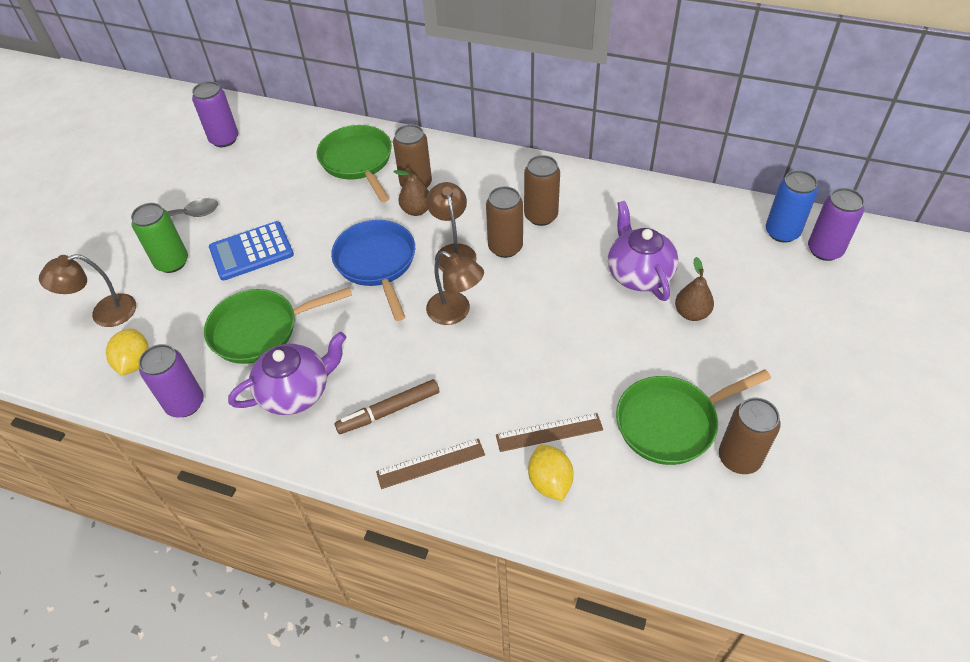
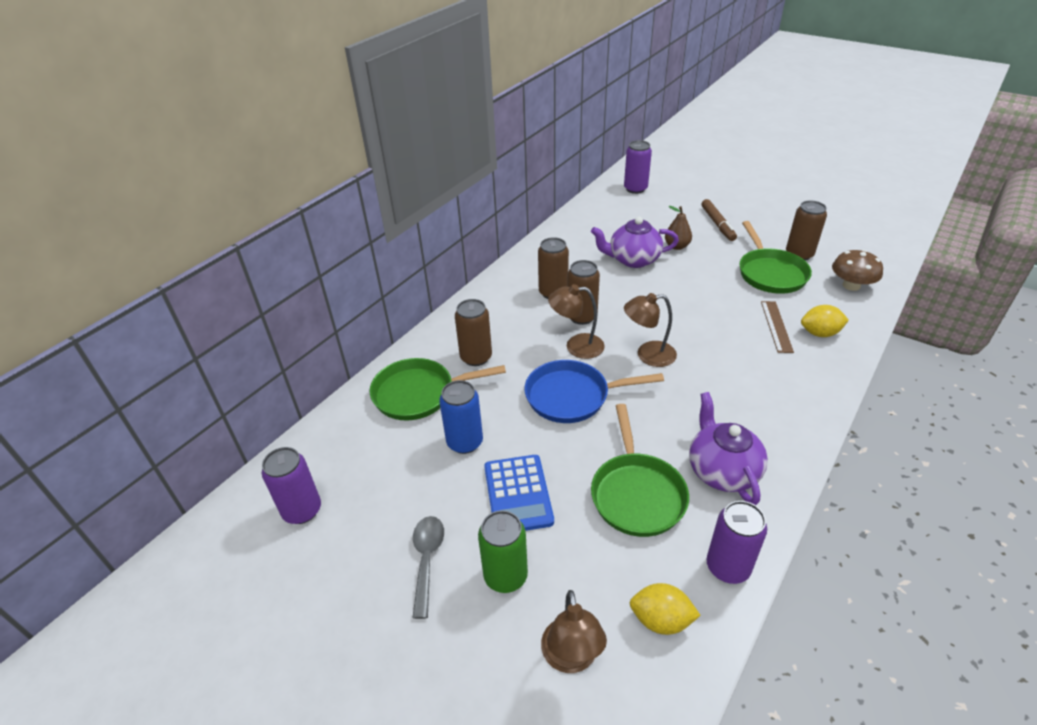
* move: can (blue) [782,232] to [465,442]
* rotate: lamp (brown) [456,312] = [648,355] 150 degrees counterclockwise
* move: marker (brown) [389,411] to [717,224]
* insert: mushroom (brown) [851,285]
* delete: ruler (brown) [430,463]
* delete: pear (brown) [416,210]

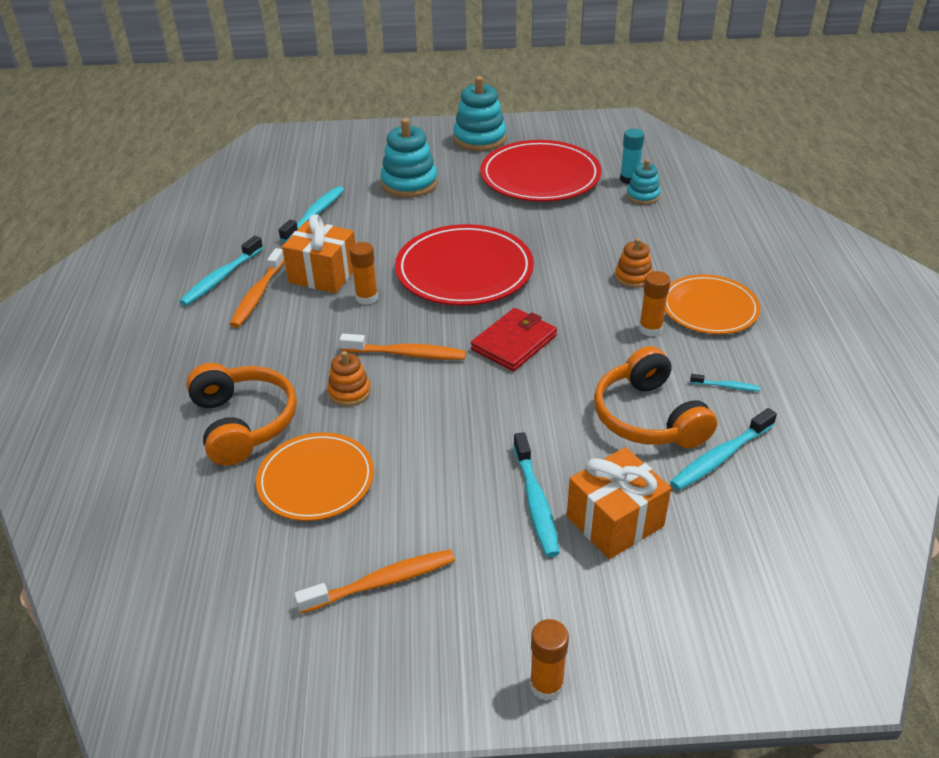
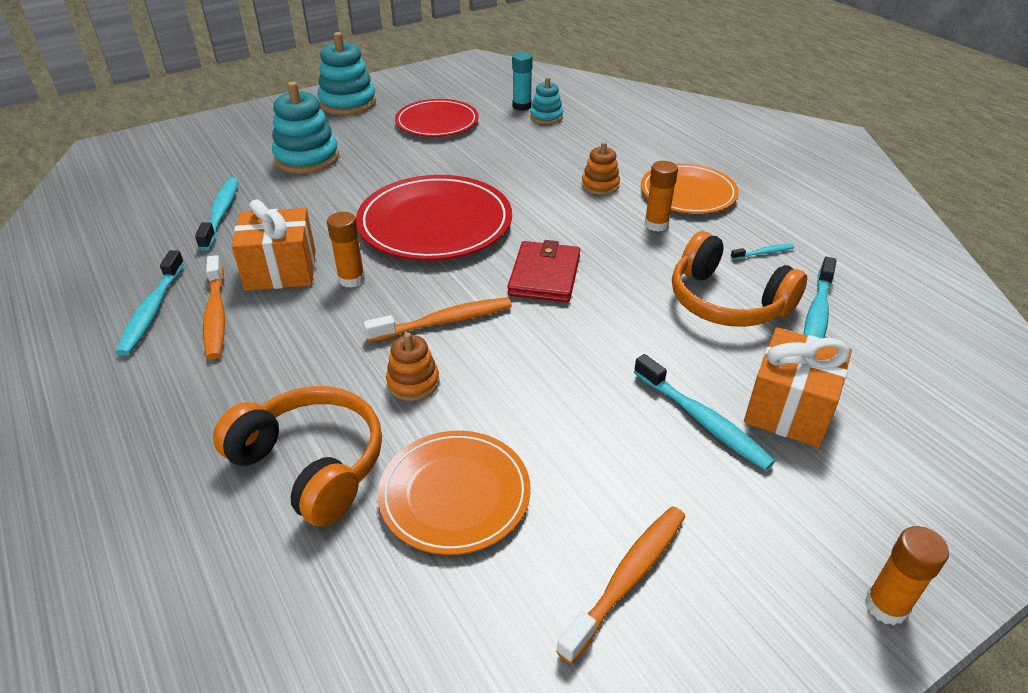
* resize: plate (red) [540,176] = [437,122] x0.66

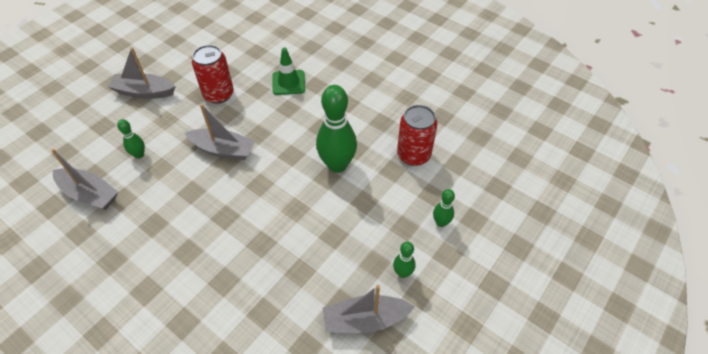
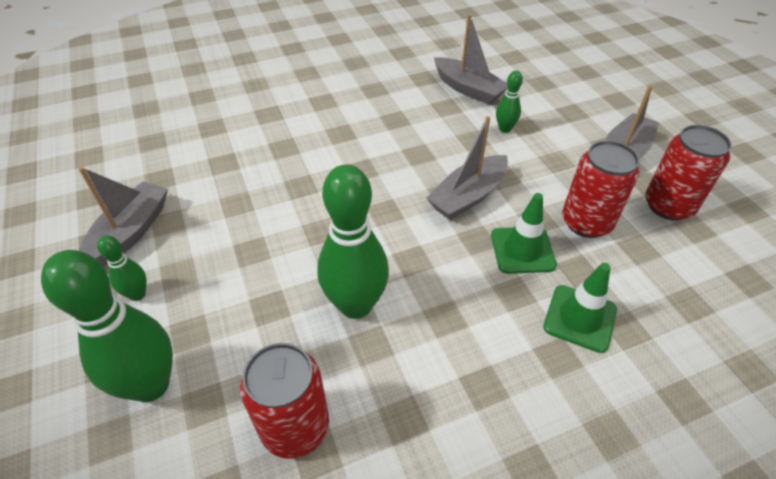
* resize: bowling pin (green) [441,222] = [151,385] x2.07
* rotate: boat (grey) [89,194] = [468,89] 105 degrees counterclockwise
* insert: traffic cone (green) [522,250]
* insert: can (red) [668,206]

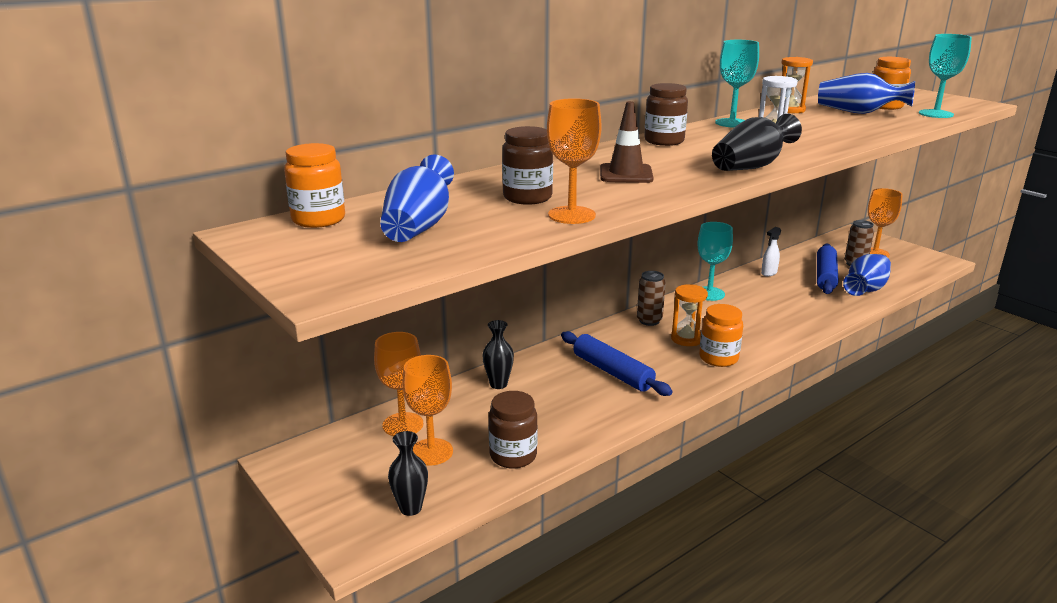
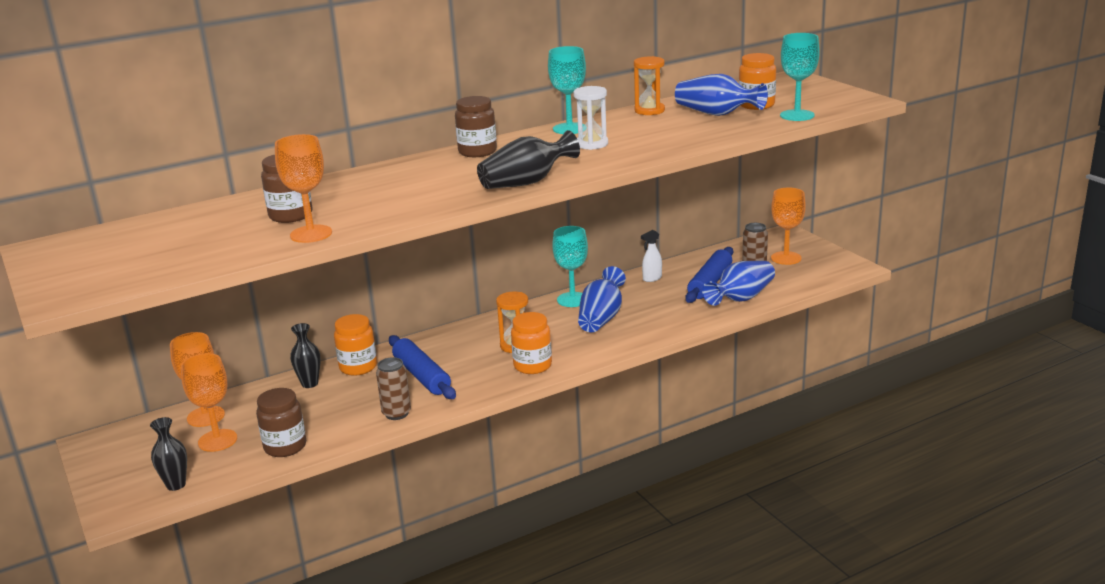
* move: jar (orange) [318,220] to [358,367]
* move: can (brown) [649,321] to [396,413]
* move: vase (blue) [418,227] to [601,318]
* delete: traffic cone (brown) [626,174]

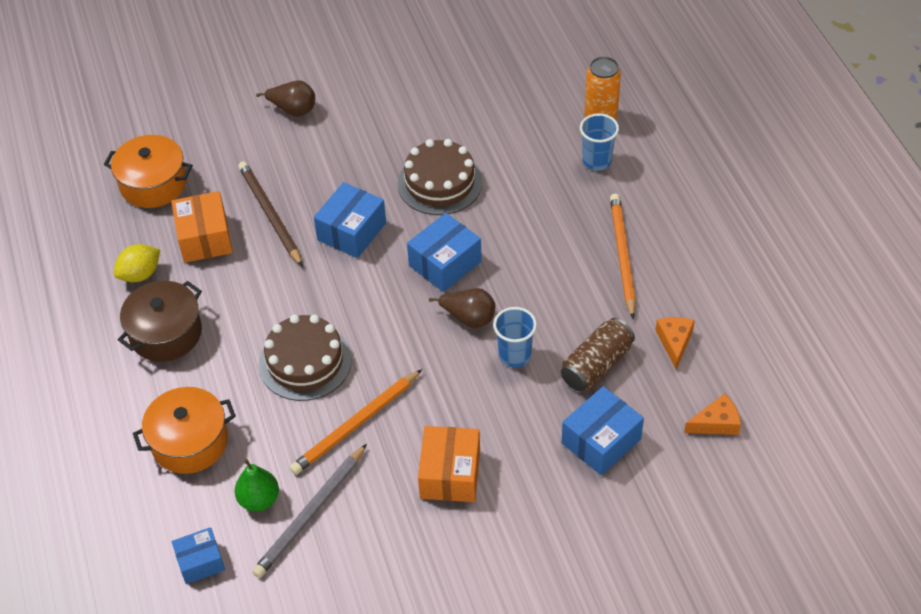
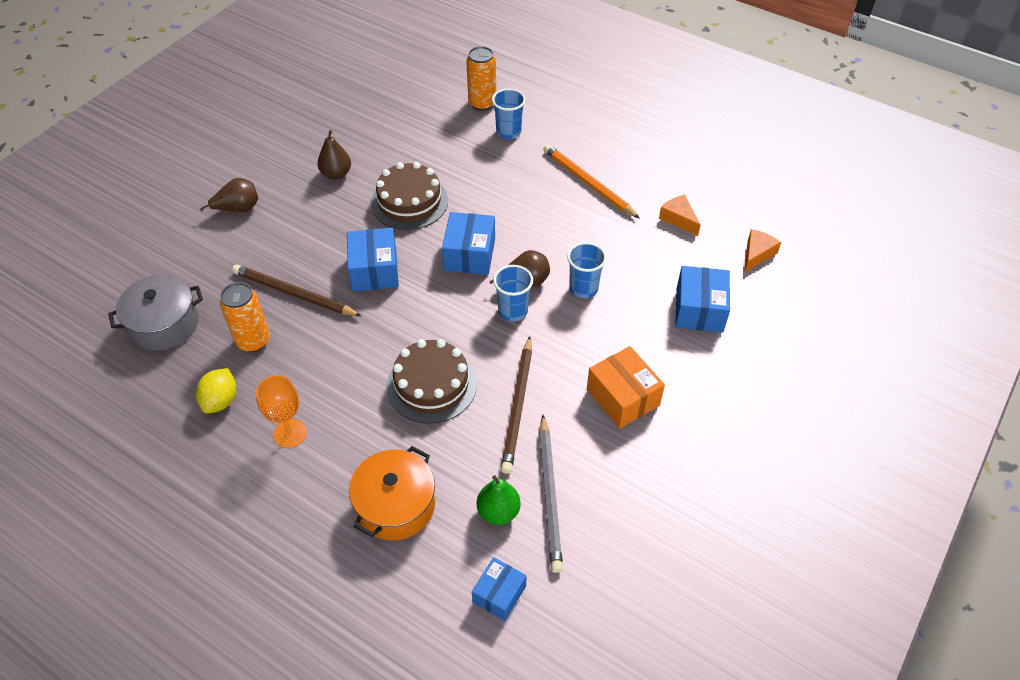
* recolor: pot (orange) [153,184] to pot (grey) [164,324]
* replace: box (orange) [205,238] to can (orange) [253,341]
* replace: pot (brown) [166,333] to goblet (orange) [290,433]
* insert: pear (brown) [336,174]
* insert: cup (blue) [513,311]
* recolor: pencil (orange) [356,425] to pencil (brown) [518,406]
* delete: can (brown) [596,365]

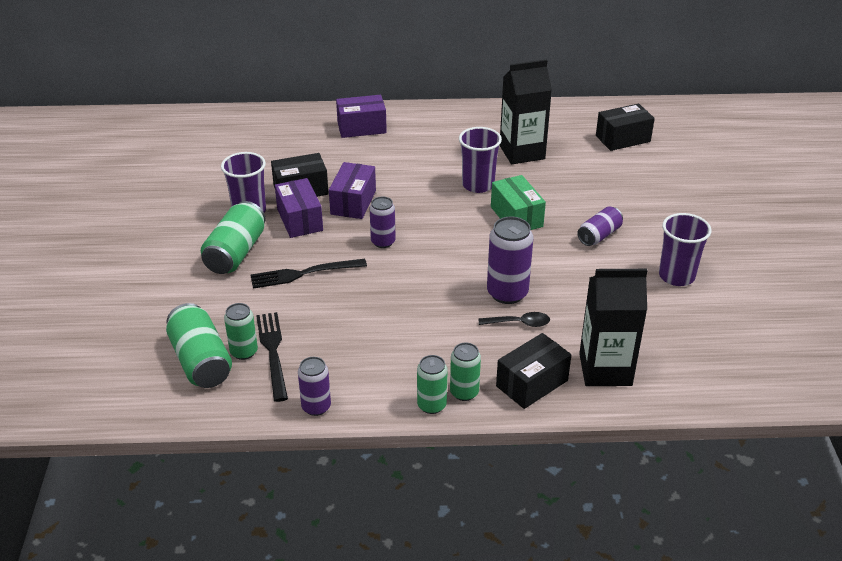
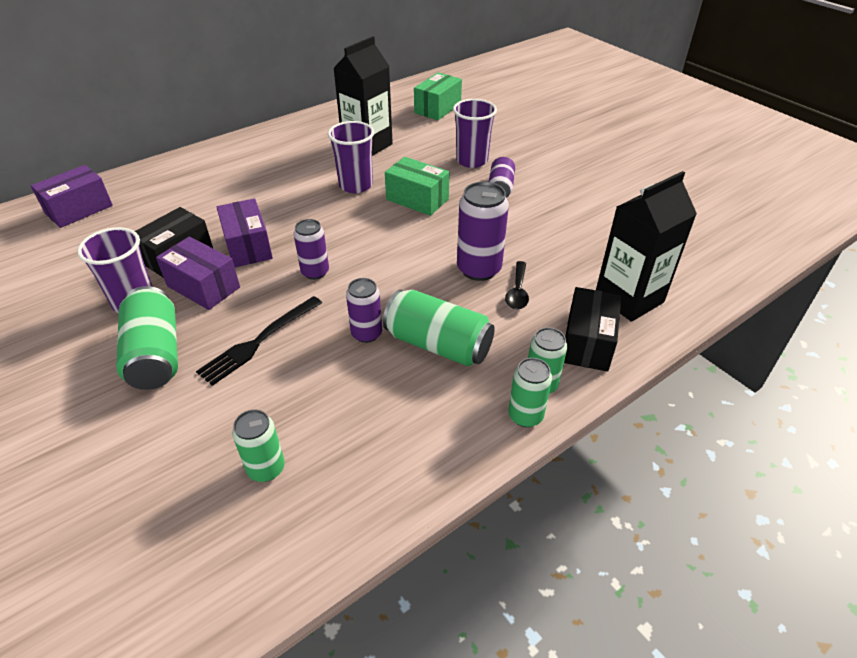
* move: box (purple) [361,128] to [79,209]
* move: can (purple) [316,407] to [366,333]
* move: can (green) [201,361] to [438,344]
* recolor: box (black) [622,138] to box (green) [437,108]
* move: cup (purple) [676,276] to [472,160]
* rotate: spoon (black) [519,323] = [517,292] 135 degrees clockwise
* delete: fork (black) [273,352]

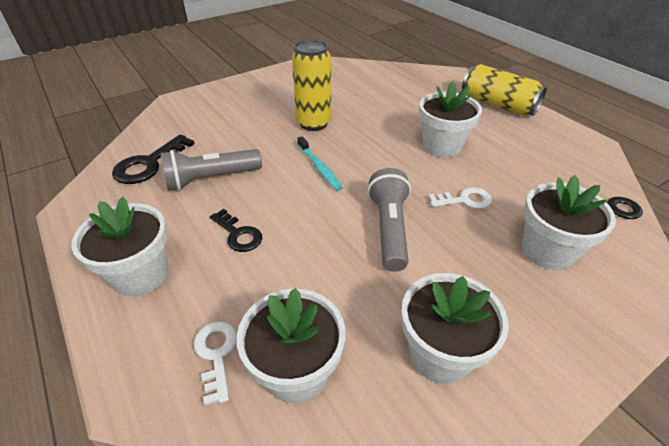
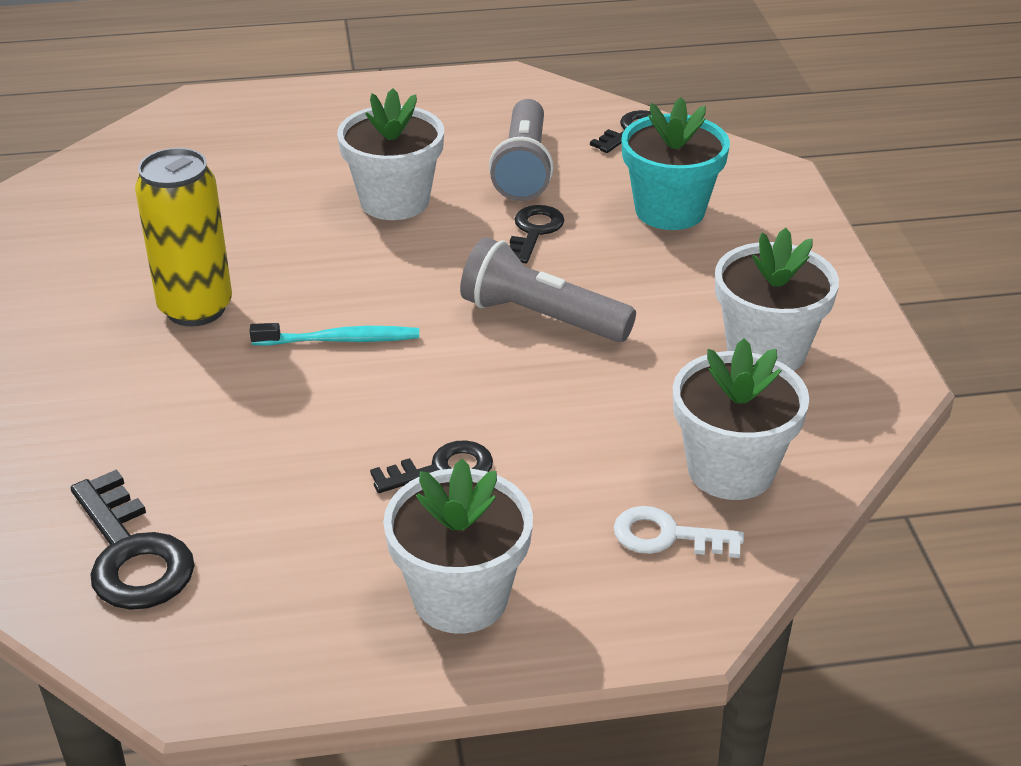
* move: flashlight (grey) [211,179] to [523,168]
* recolor: key (white) [465,200] to key (black) [534,231]
* recolor: flower pot (white) [547,251] to flower pot (turquoise) [669,211]
* delete: can (yellow) [498,105]

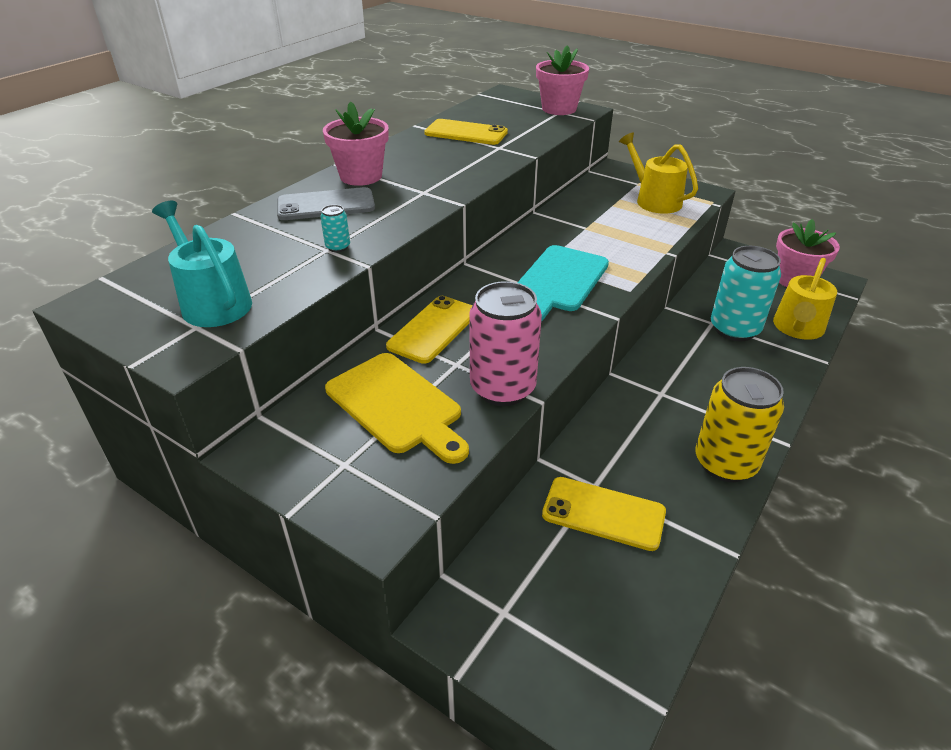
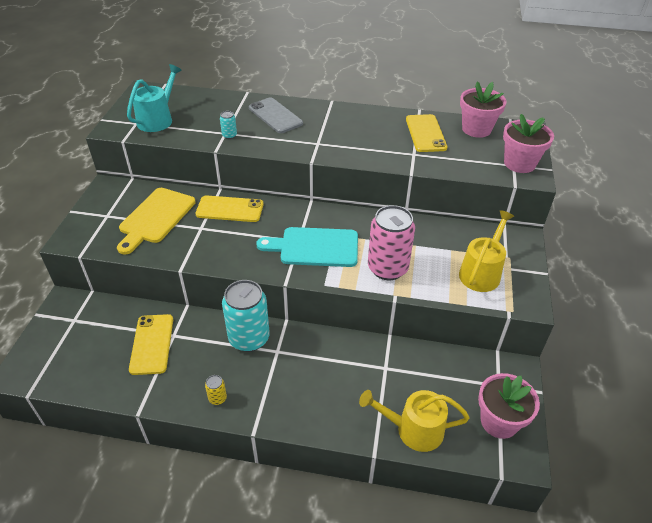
* resize: can (yellow) [725,463] = [217,398] x0.41
* move: can (turquoise) [734,329] to [249,338]
* move: can (pink) [502,388] to [387,268]
* move: flower pot (pink) [361,176] to [476,129]

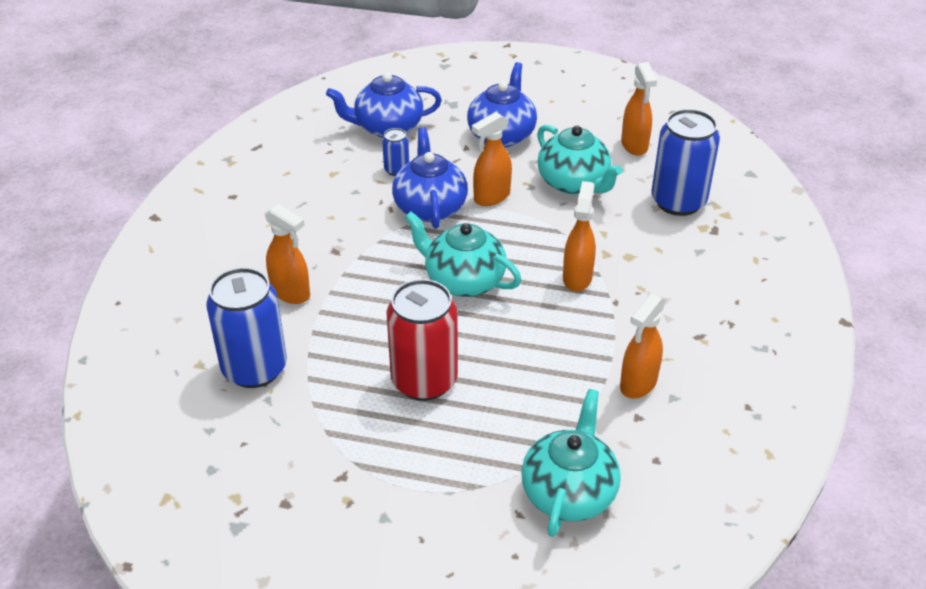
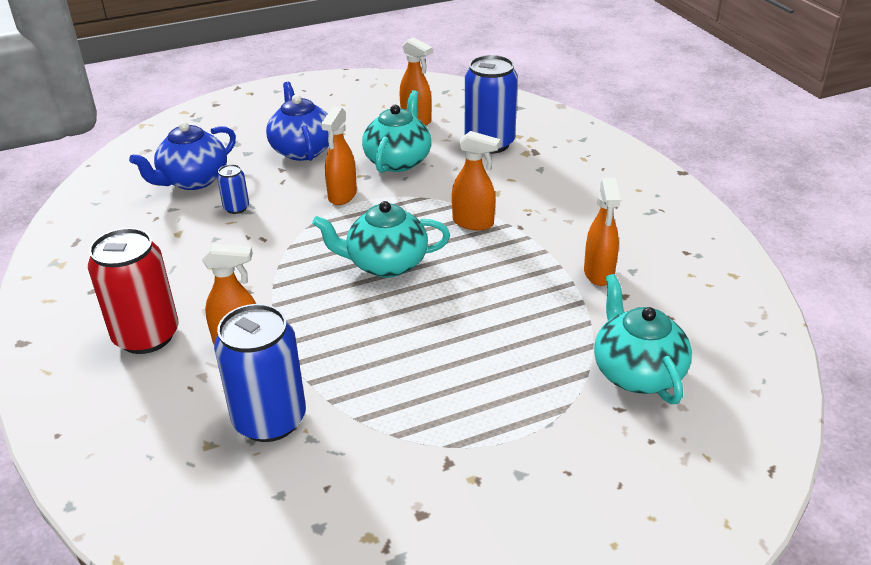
* move: can (red) [424,381] to [146,336]
* rotate: teapot (turquoise) [574,183] = [398,161] 90 degrees counterclockwise
* rotate: spray bottle (orange) [577,278] = [473,223] 135 degrees clockwise
* delete: teapot (blue) [430,207]

